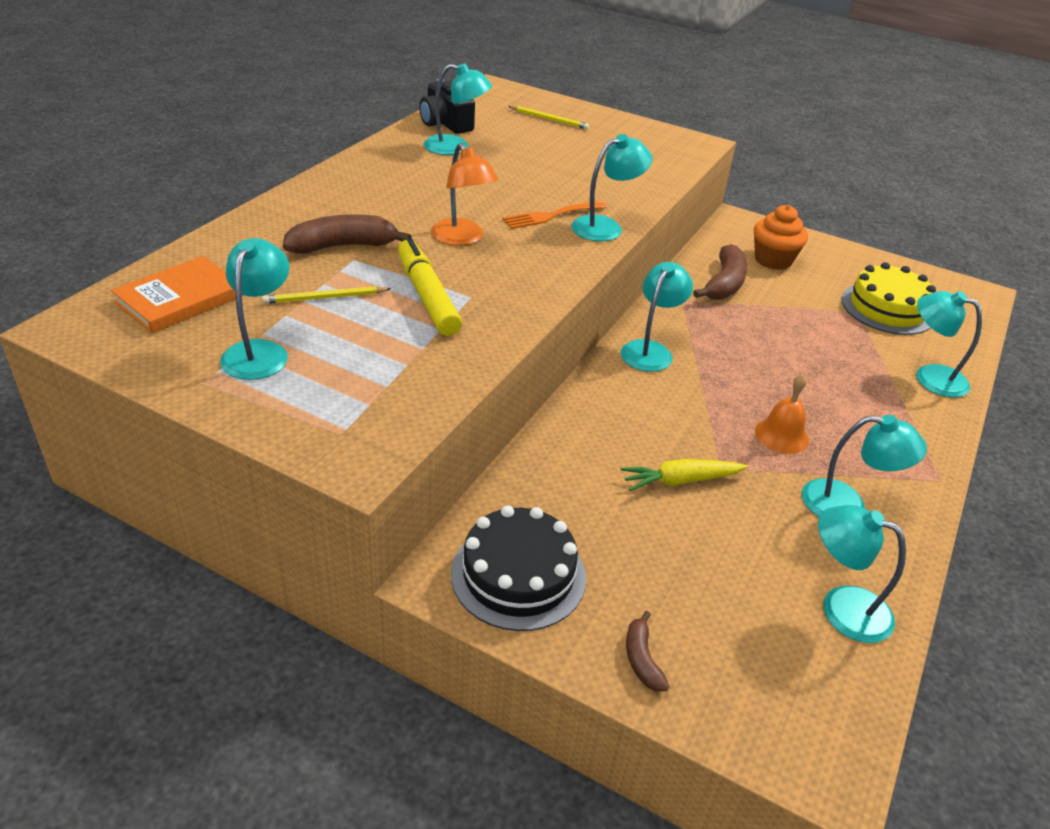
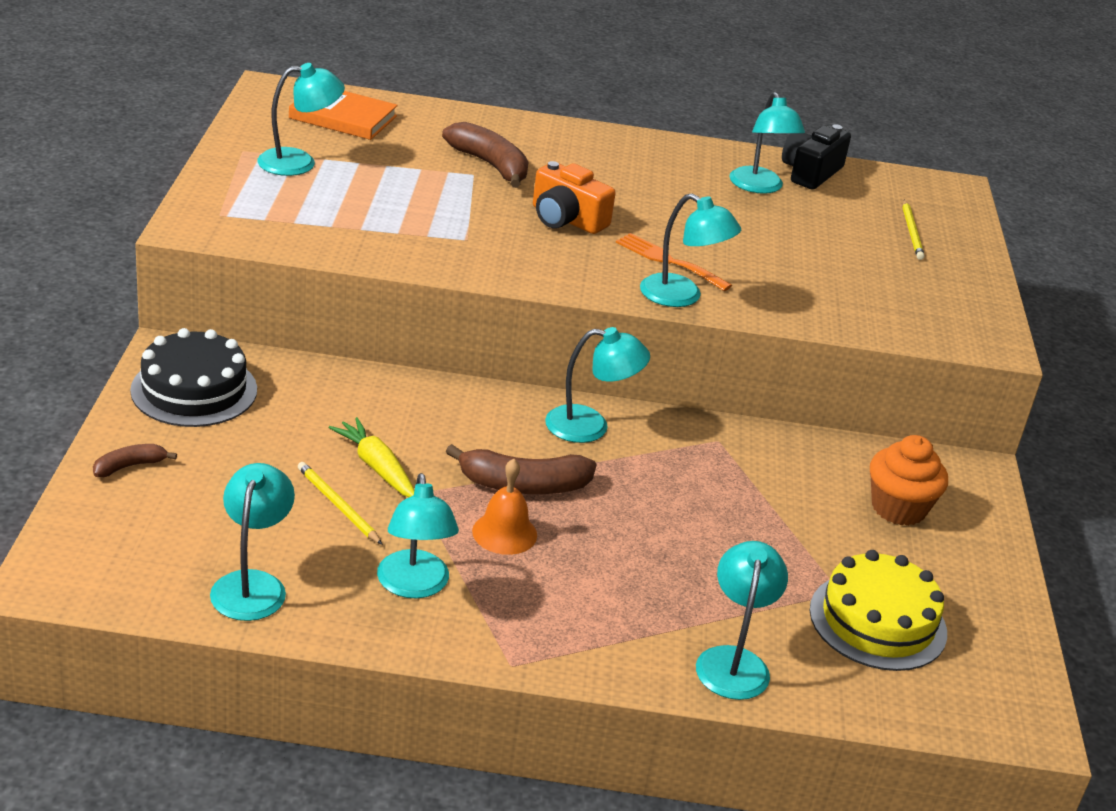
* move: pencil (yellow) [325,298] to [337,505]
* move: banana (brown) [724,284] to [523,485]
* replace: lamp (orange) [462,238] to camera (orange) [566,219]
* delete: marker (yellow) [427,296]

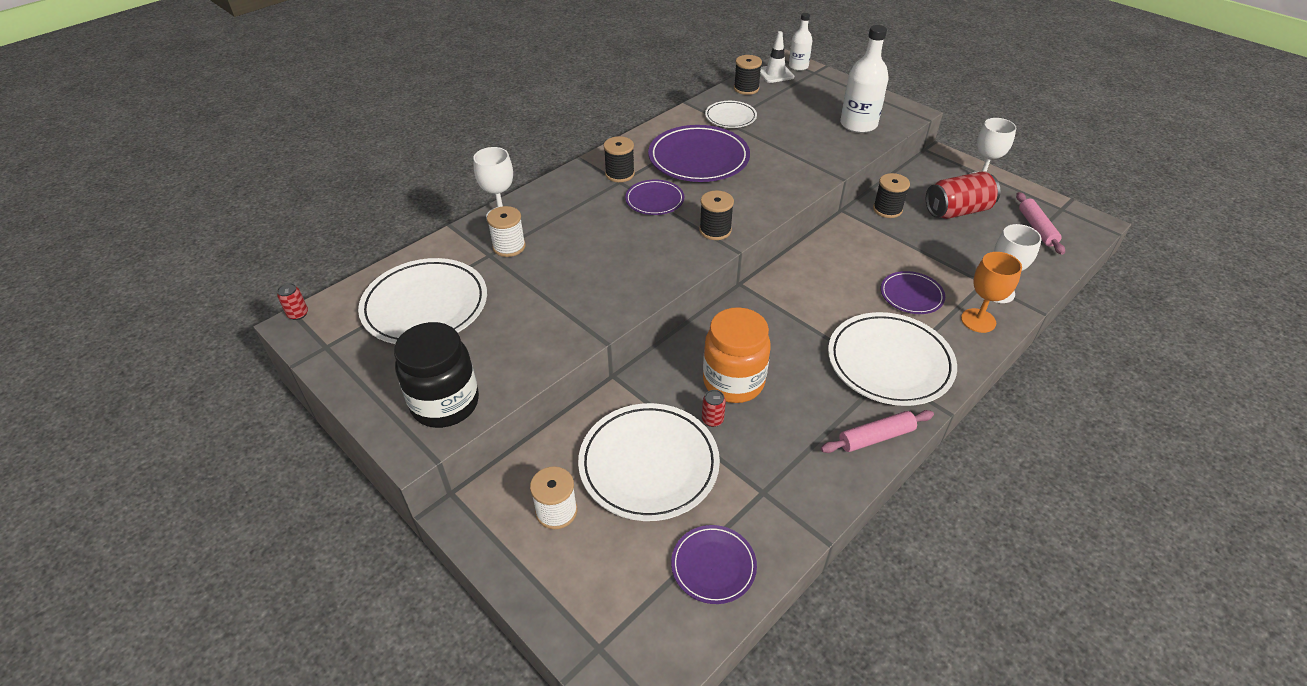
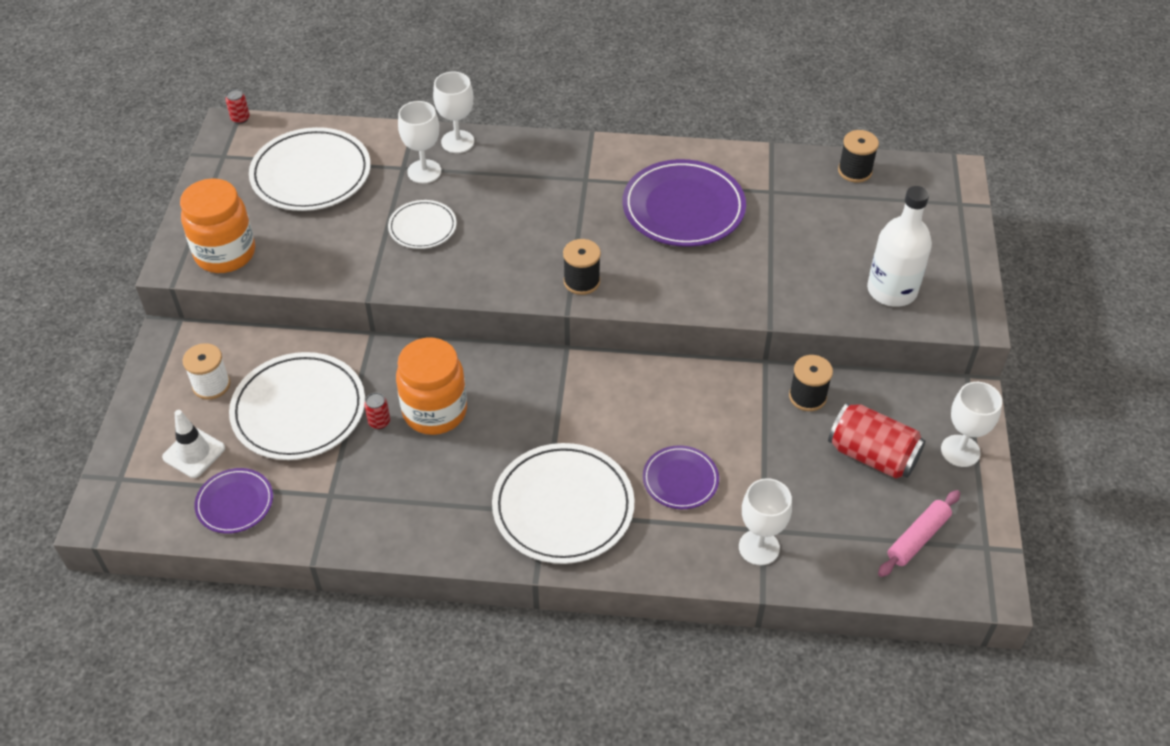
* move: traffic cone (white) [775,74] to [194,453]
* recolor: jar (black) [445,404] to jar (orange) [225,254]
* move: plate (white) [730,117] to [422,227]
* replace: spool (white) [509,246] to goblet (white) [424,171]
* delete: spool (black) [620,174]
* delete: plate (purple) [654,200]
* delete: bottle (white) [798,66]
* delete: rolling pin (pink) [876,437]
* delete: goblet (orange) [978,320]

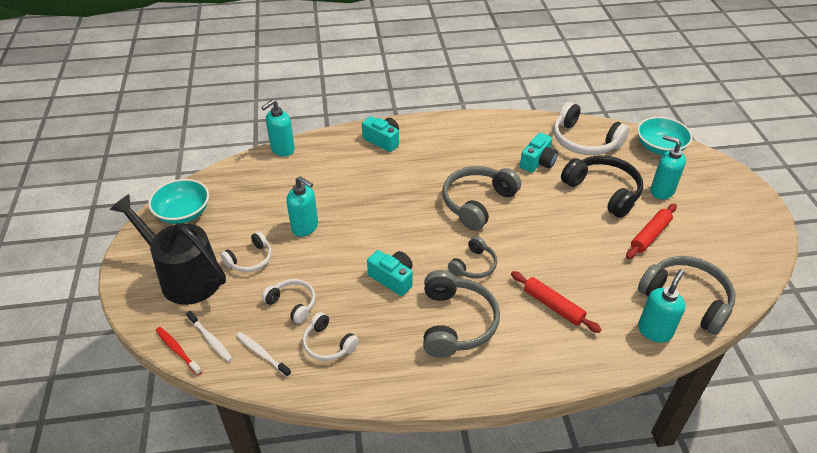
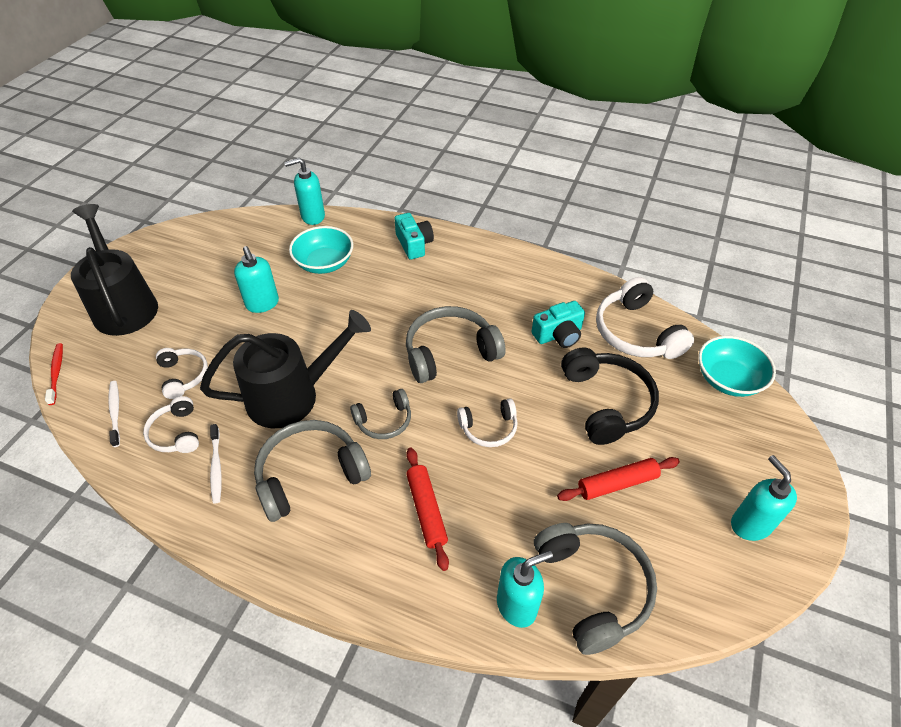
* replace: camera (turquoise) [393,278] to watering can (black) [293,395]
* move: toothbrush (white) [210,339] to [216,466]
* rotate: headphones (grey) [456,323] = [310,475] 150 degrees counterclockwise
* move: bowl (turquoise) [183,213] to [324,263]
* move: headphones (white) [250,259] to [489,428]
* move: soap dispenser (turquoise) [661,191] to [750,524]

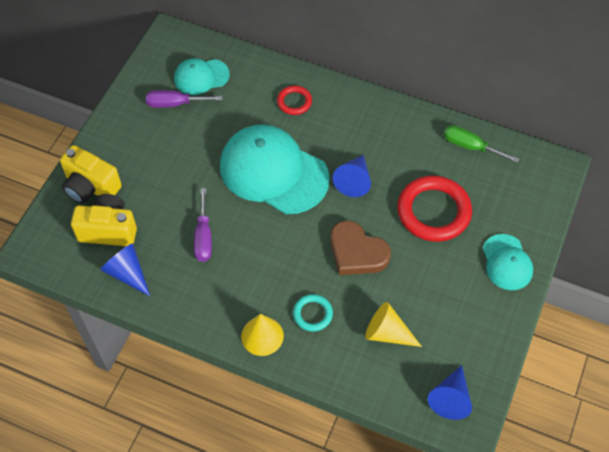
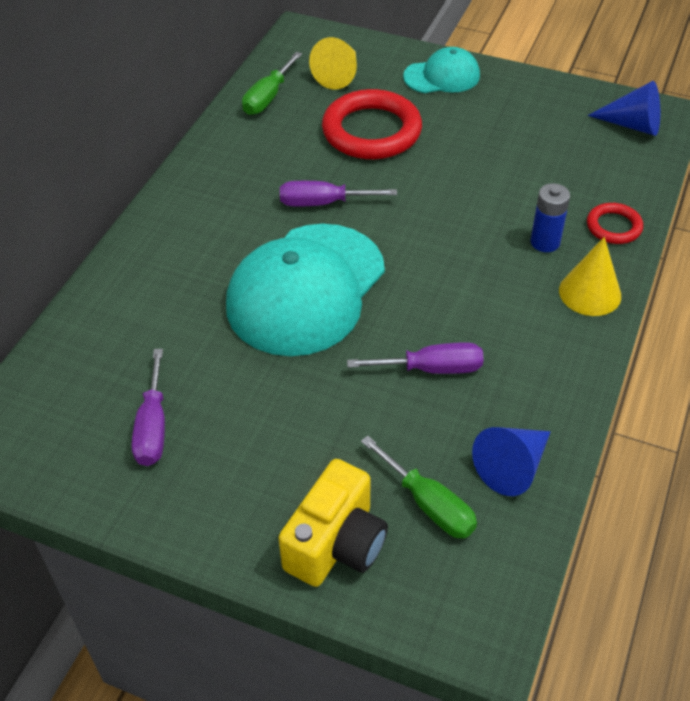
* replace: cone (blue) [354,181] to screwdriver (purple) [323,203]
* move: cone (yellow) [387,333] to [339,75]
* replace: camera (yellow) [108,230] to screwdriver (green) [429,504]
* replace: ring (turquoise) [312,314] to battery (blue) [545,242]
* move: ring (red) [294,102] to [613,227]
* delete: cap (turquoise) [201,77]
* delete: heart (brown) [357,252]

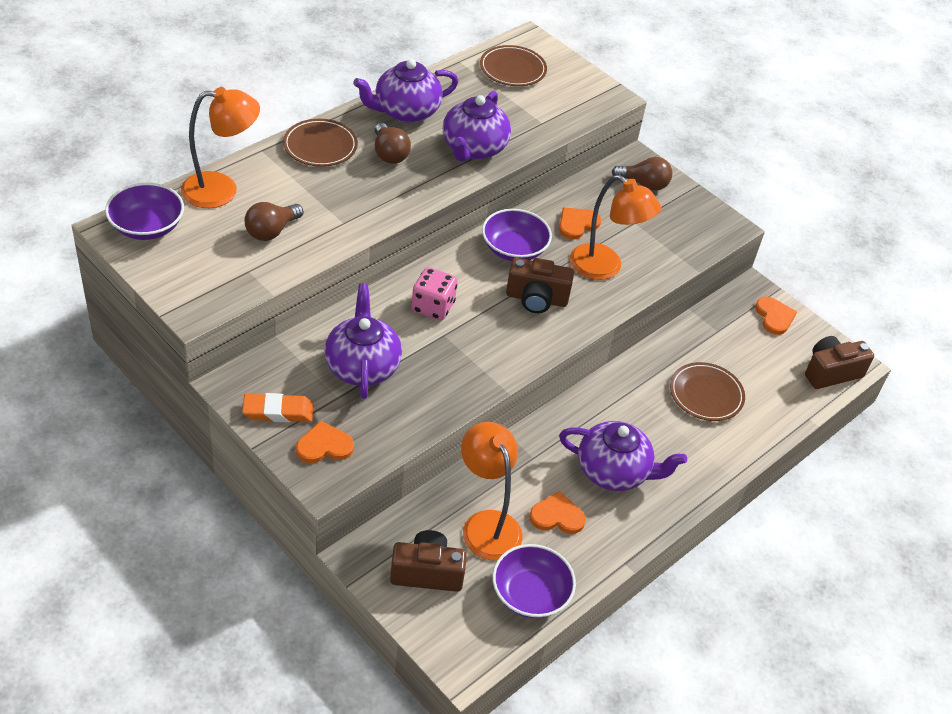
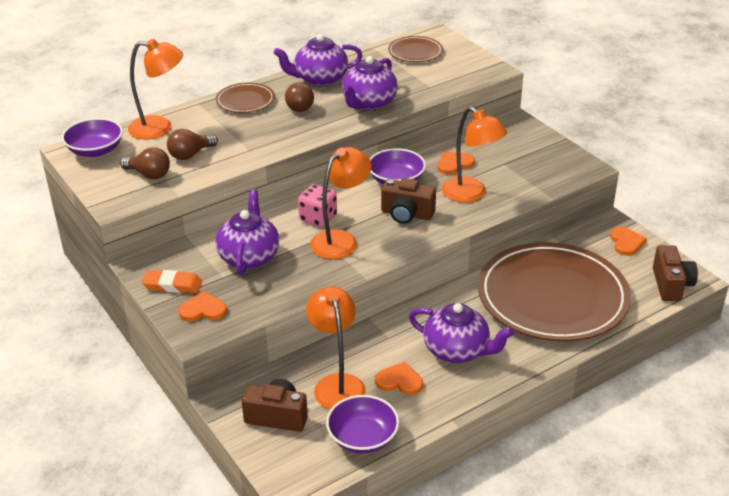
* move: light bulb (brown) [644,184] to [149,174]
* insert: lamp (orange) [341,240]
* resize: plate (brown) [706,394] = [552,297] x2.27
* rotate: camera (brown) [831,372] = [671,285] 105 degrees clockwise

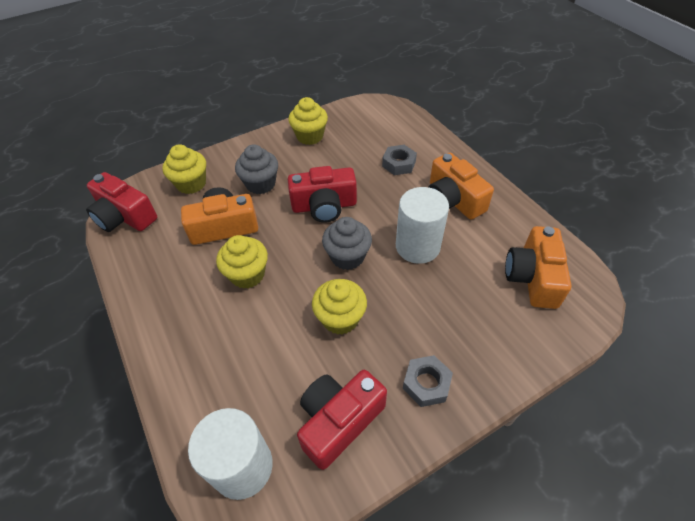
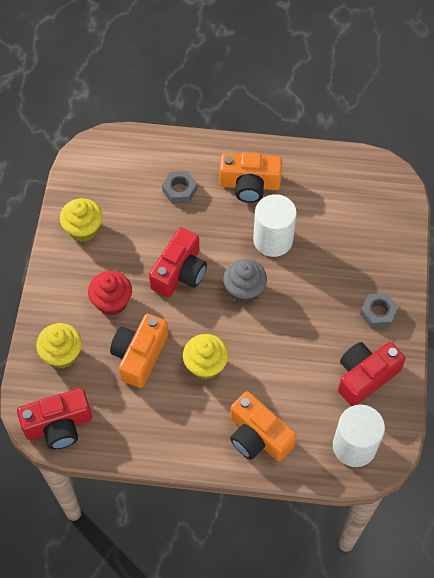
* recolor: cupcake (grey) [260,184] to cupcake (red) [112,302]
* move: camera (orange) [532,277] to [258,436]
* rotate: camera (red) [339,421] = [365,376] 60 degrees clockwise
* delete: cupcake (yellow) [340,318]

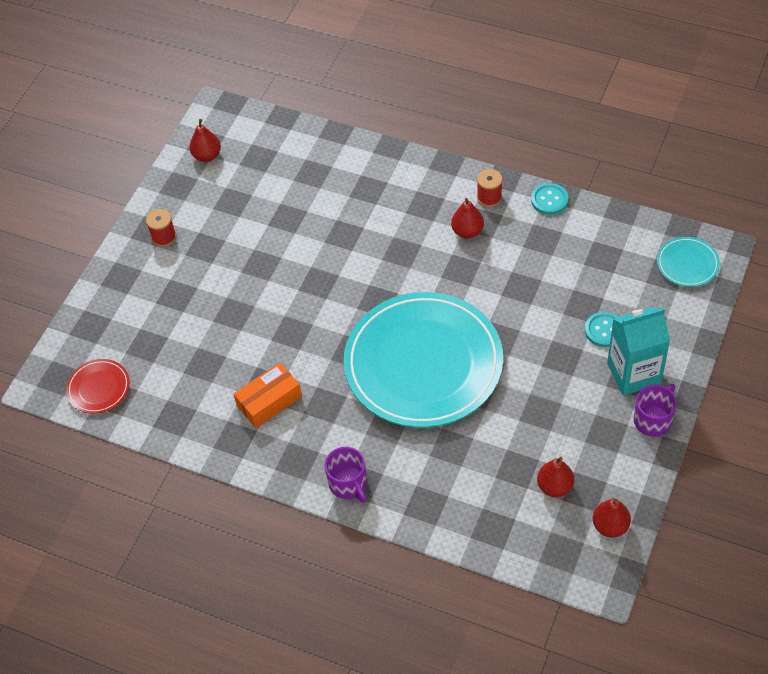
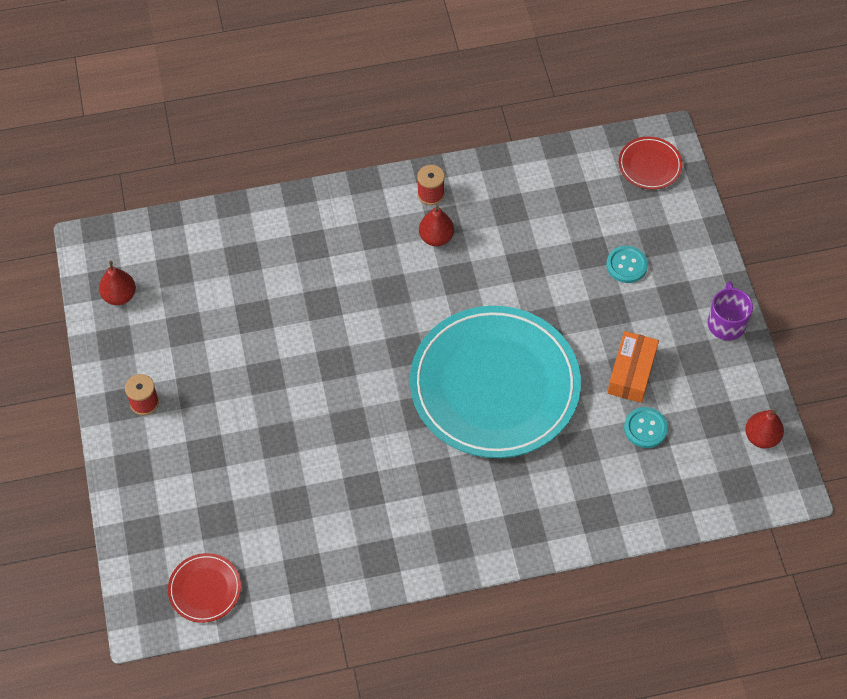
* move: box (orange) [269,401] to [631,373]
* recolor: plate (turquoise) [687,264] to plate (red) [649,165]
* move: button (turquoise) [549,200] to [645,428]
* delete: mug (purple) [348,484]
* delete: pear (red) [555,486]
* delete: carton (turquoise) [633,373]

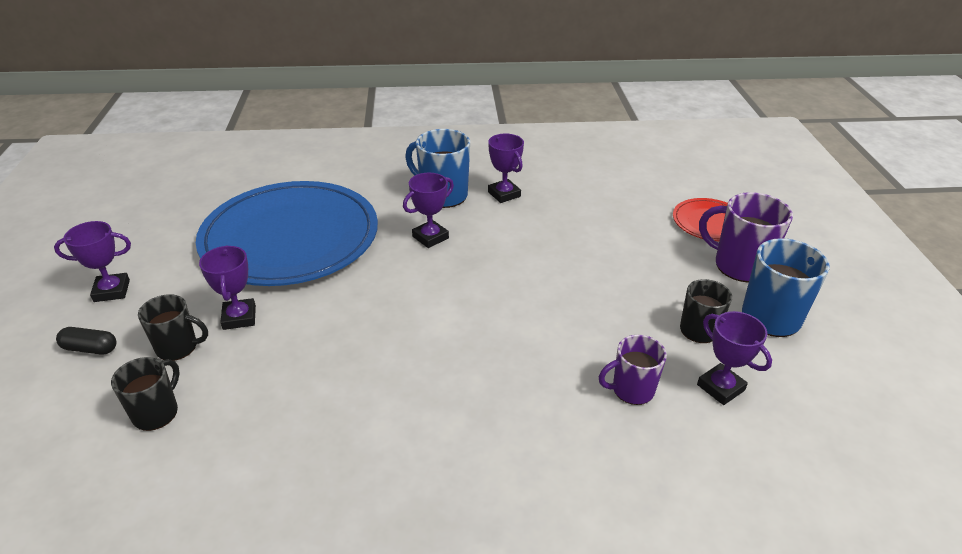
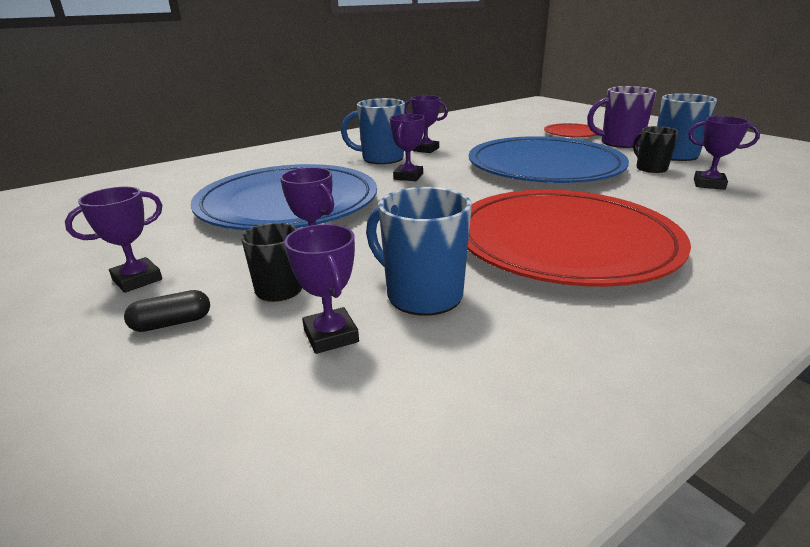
* replace: mug (black) [156,412] to trophy (purple) [331,336]
* insert: mug (blue) [422,294]
* insert: plate (red) [564,242]
* insert: plate (blue) [544,166]
* delete: mug (purple) [631,390]

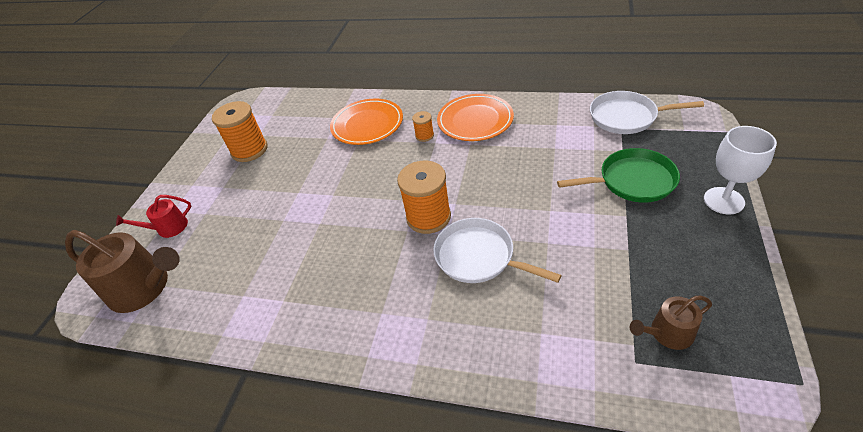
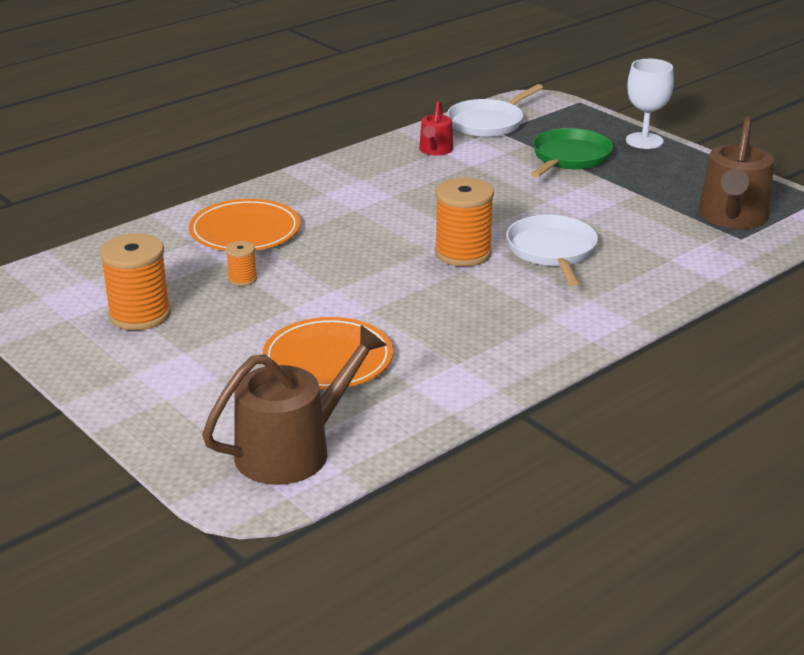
* move: spool (orange) [424,136] to [242,279]
* move: plate (orange) [475,120] to [328,359]
* move: watering can (red) [168,228] to [435,150]
* rotate: pan (white) [478,256] = [552,251] 105 degrees clockwise
* resize: watering can (brown) [667,333] = [732,217] x1.86

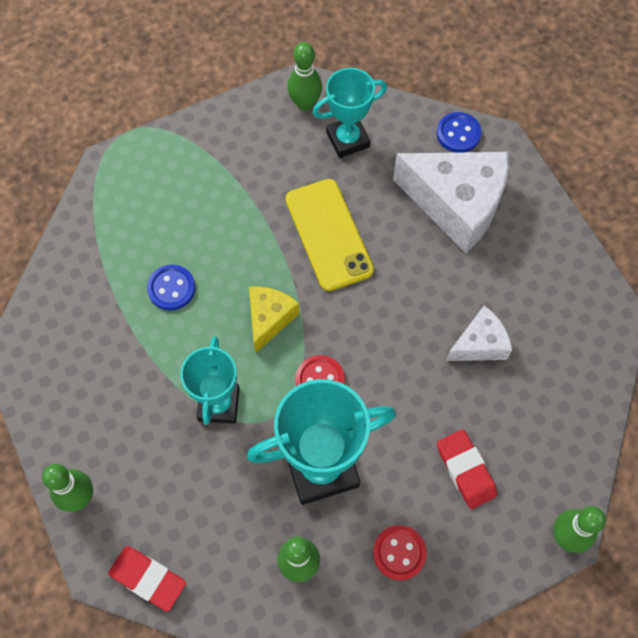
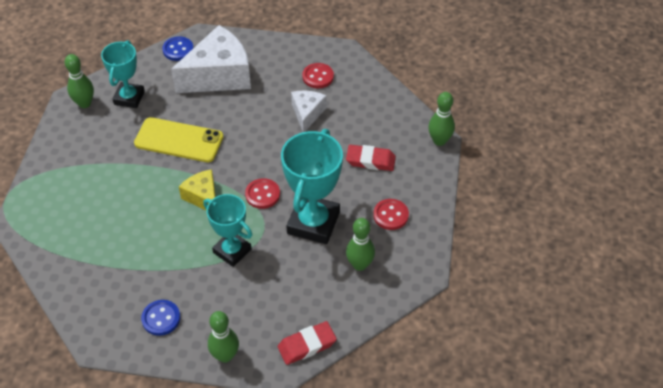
* move: button (blue) [171,288] to [161,318]
* insert: button (red) [318,77]

